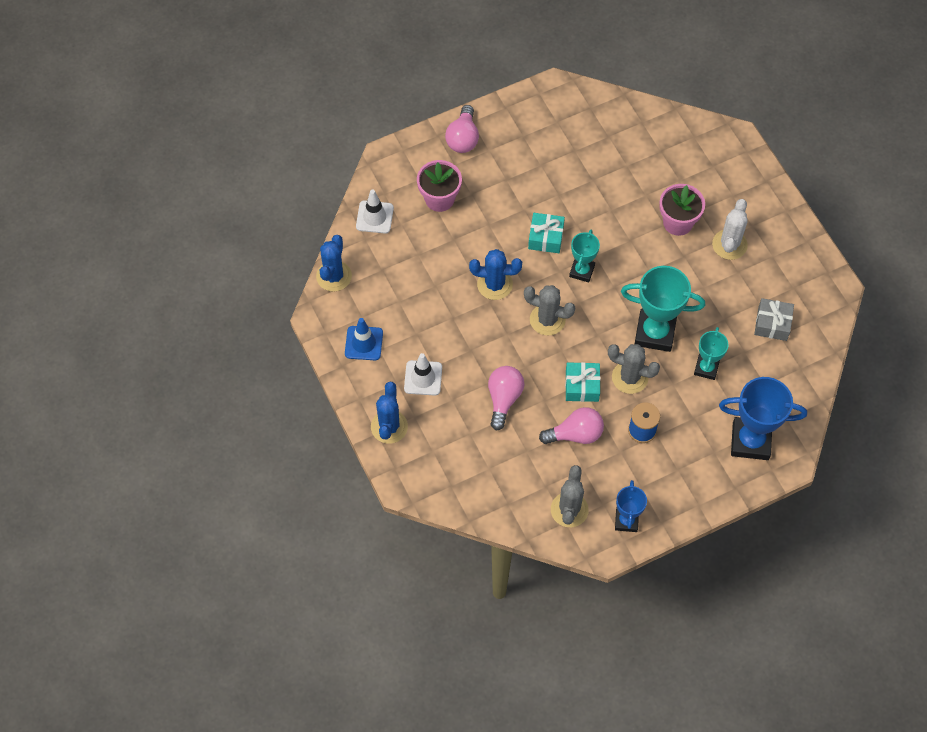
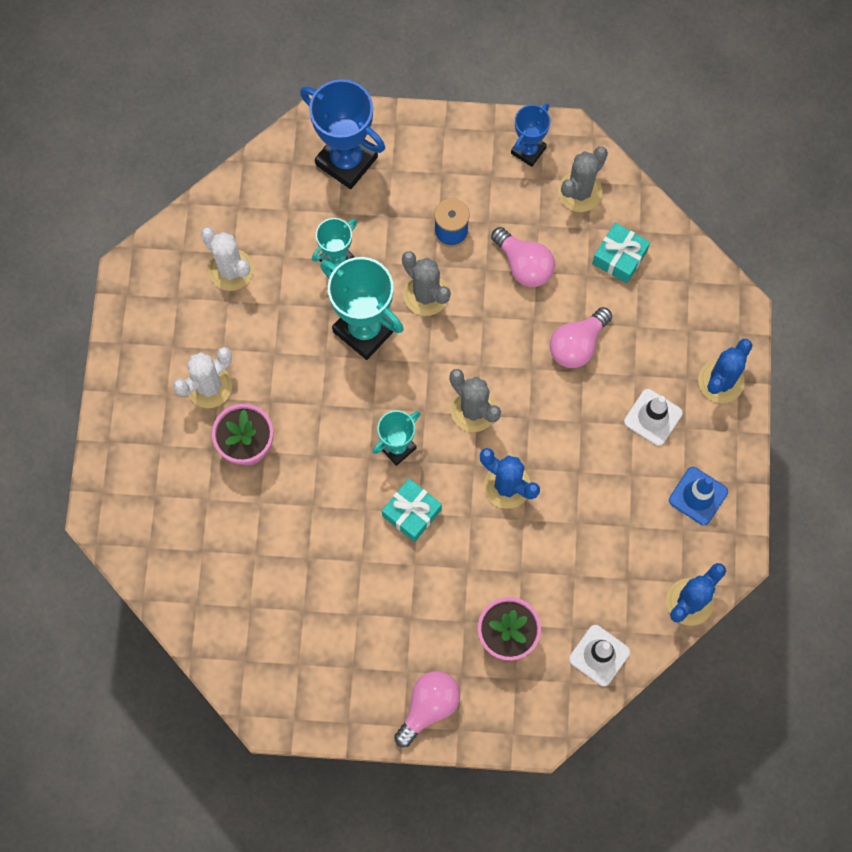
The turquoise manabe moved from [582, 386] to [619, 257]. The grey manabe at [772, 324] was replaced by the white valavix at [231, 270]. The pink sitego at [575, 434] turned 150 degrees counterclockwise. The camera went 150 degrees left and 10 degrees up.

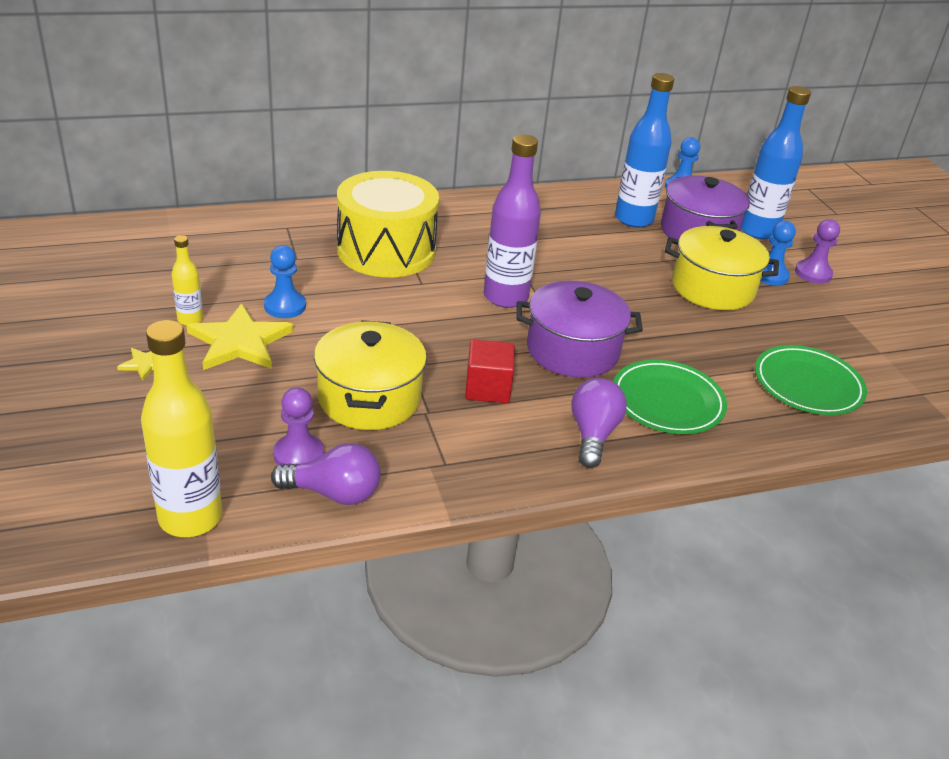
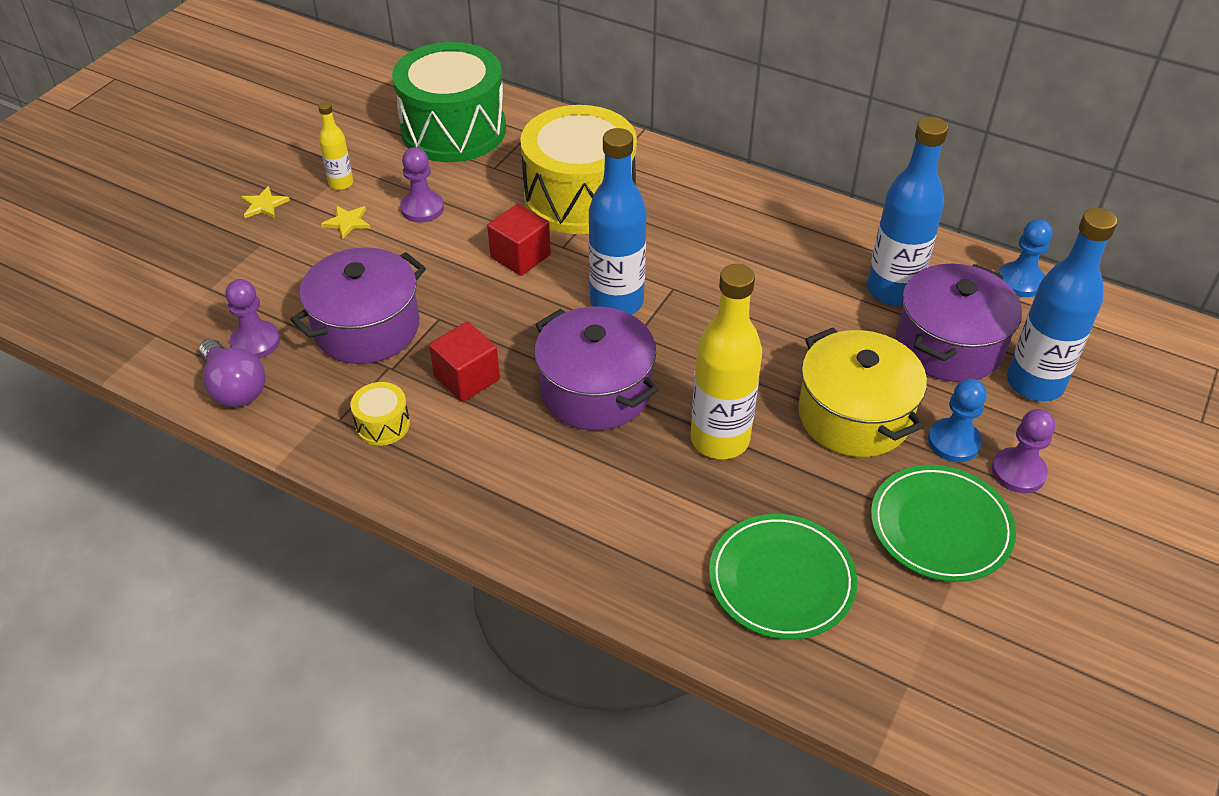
The purple sitego at [593, 434] disappeared. The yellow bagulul at [383, 424] appeared. The green bagulul at [453, 130] appeared. The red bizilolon at [520, 256] appeared. The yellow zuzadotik moved from [190, 518] to [719, 439]. The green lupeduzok moved from [667, 401] to [940, 526]. The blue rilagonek at [285, 306] became the purple rilagonek at [422, 208]. The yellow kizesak at [369, 398] became the purple kizesak at [367, 328]. The purple zuzadotik at [505, 297] became the blue zuzadotik at [616, 302]. The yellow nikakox at [239, 342] changed to 0.47 times the size. The camera went 50 degrees right and 10 degrees up.

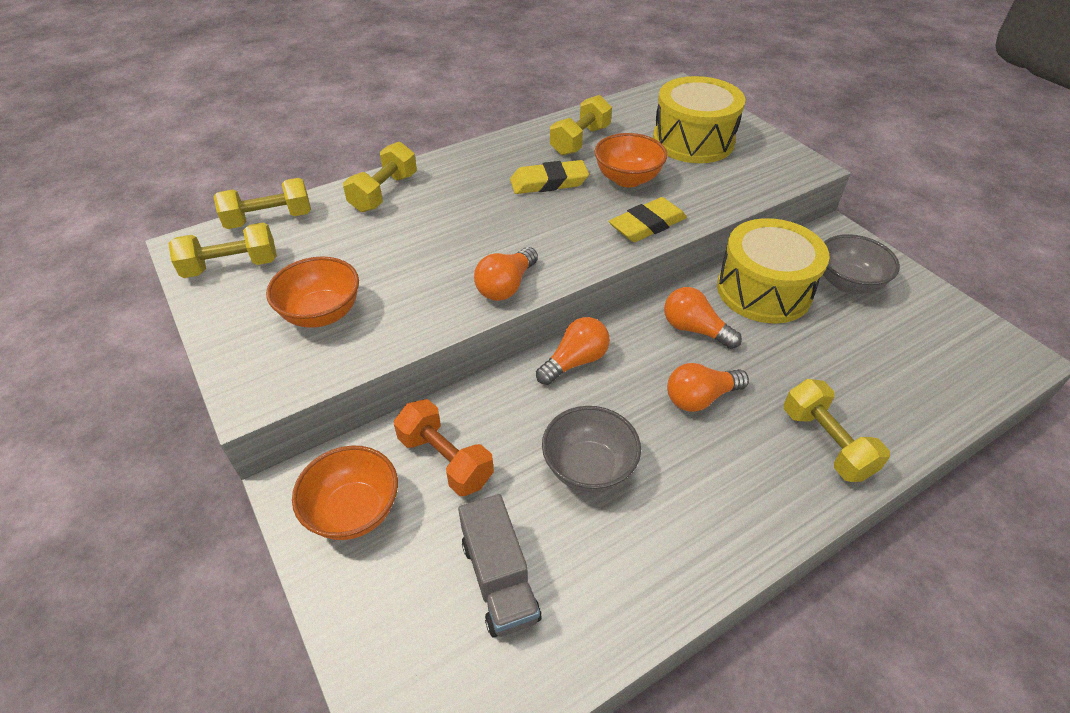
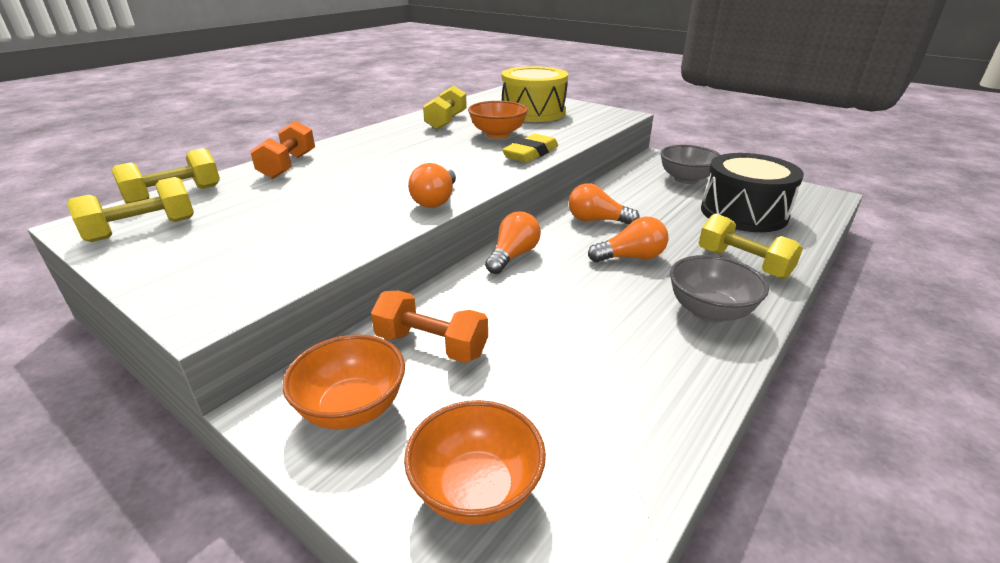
The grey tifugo at [499, 579] disappeared. The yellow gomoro at [549, 182] disappeared. The yellow bagulul at [763, 290] disappeared. The black bagulul at [743, 213] appeared. The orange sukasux moved from [322, 313] to [476, 489]. The grey sukasux moved from [588, 468] to [709, 311]. The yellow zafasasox at [384, 193] became the orange zafasasox at [288, 166]. The orange sitego at [700, 398] turned 150 degrees counterclockwise. The camera went 20 degrees left and 15 degrees down.

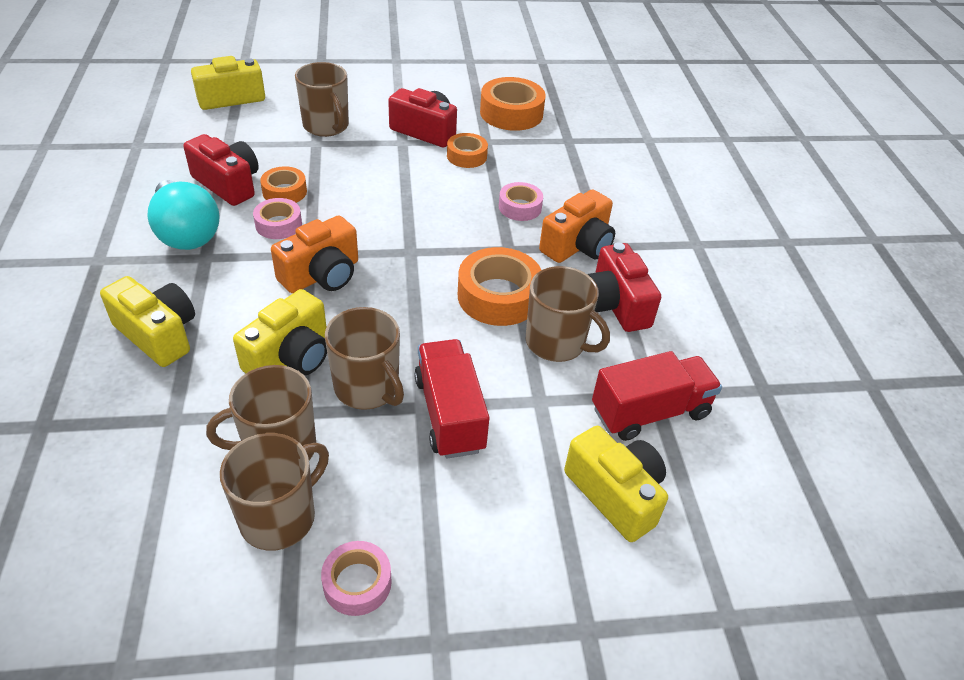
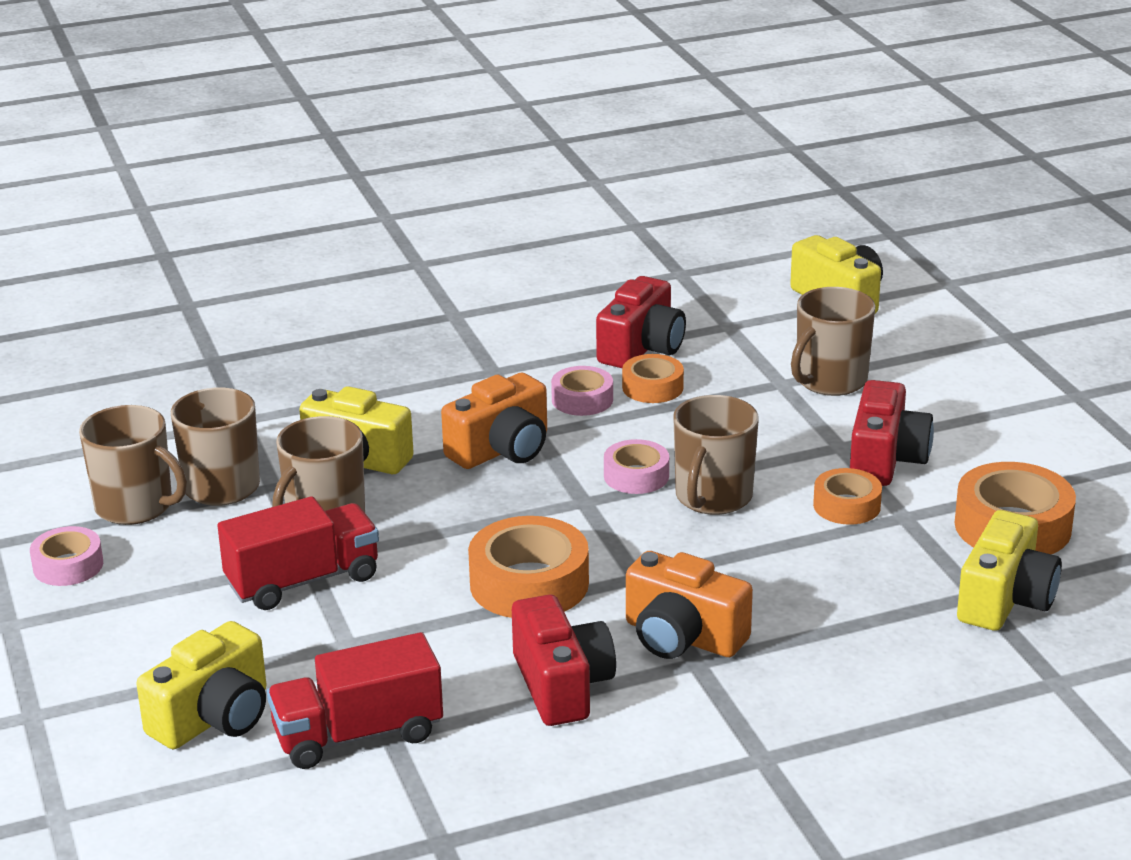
The turquoise sitego at [186, 233] disappeared. The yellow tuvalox moved from [158, 334] to [1005, 599]. The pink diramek moved from [520, 207] to [636, 476]. The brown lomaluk moved from [556, 343] to [713, 497]. The orange tuvalox at [322, 275] turned 75 degrees counterclockwise. The red tuvalox at [615, 305] turned 105 degrees clockwise. The red tifugo at [650, 412] turned 105 degrees clockwise. The camera went 80 degrees right and 15 degrees down.

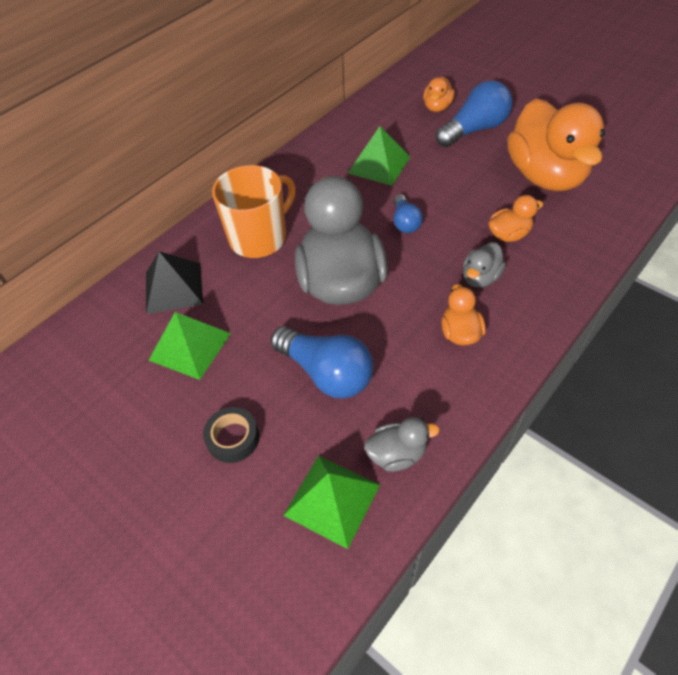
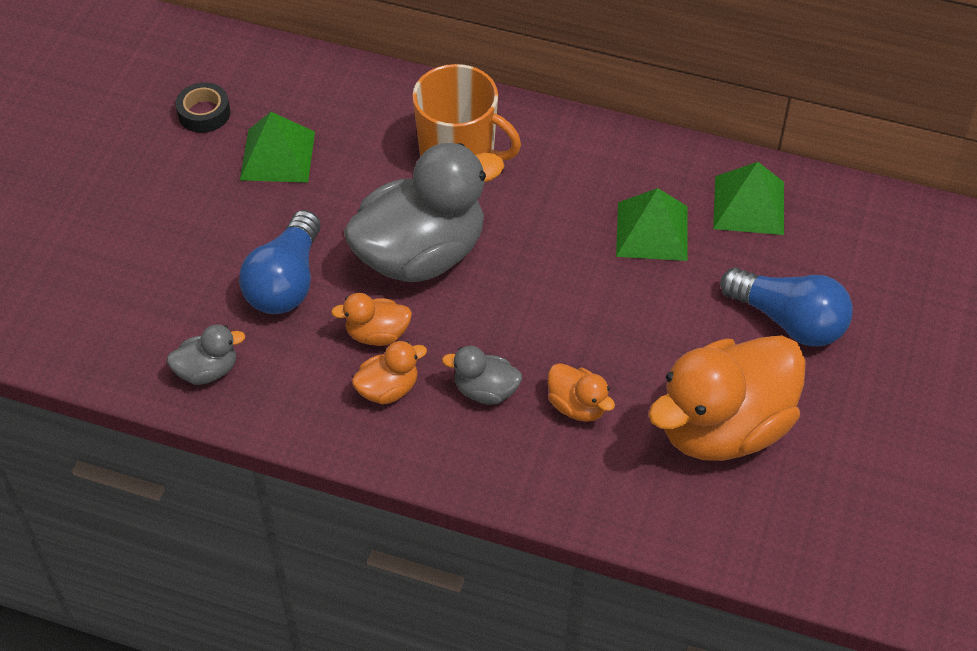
The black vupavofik at [174, 288] disappeared. The blue sitego at [405, 222] disappeared. The black diramek moved from [233, 438] to [204, 113]. The green vupavofik moved from [332, 499] to [749, 205]. The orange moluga moved from [437, 107] to [377, 334]. The grey moluga at [397, 454] turned 75 degrees counterclockwise. The camera went 65 degrees right and 0 degrees up.

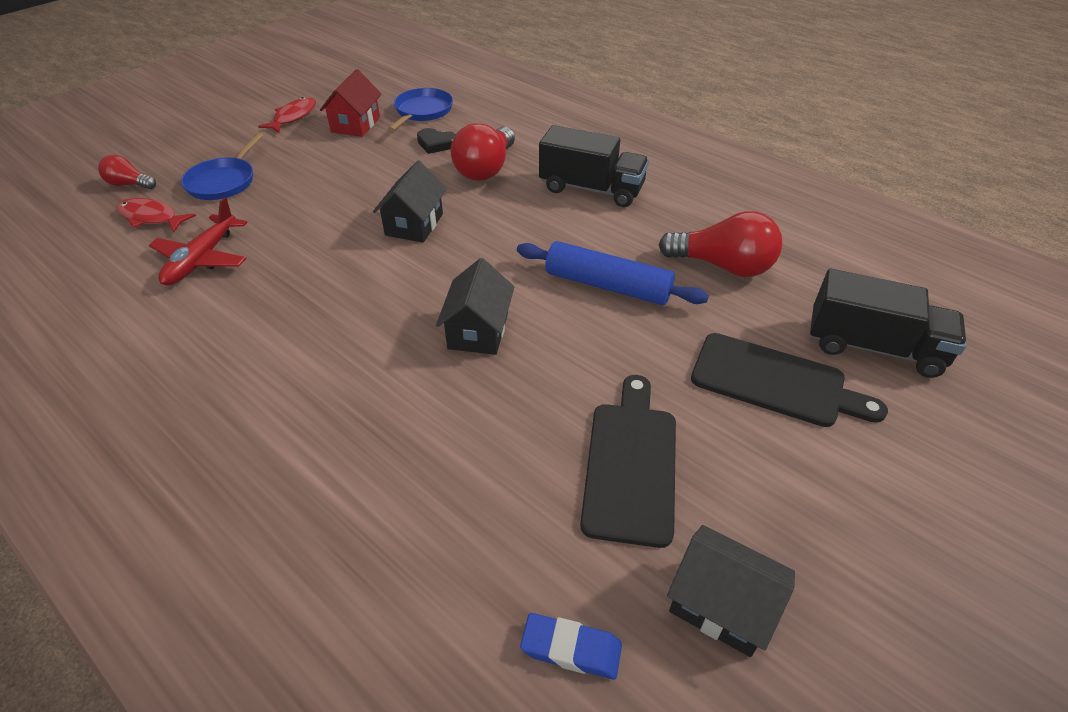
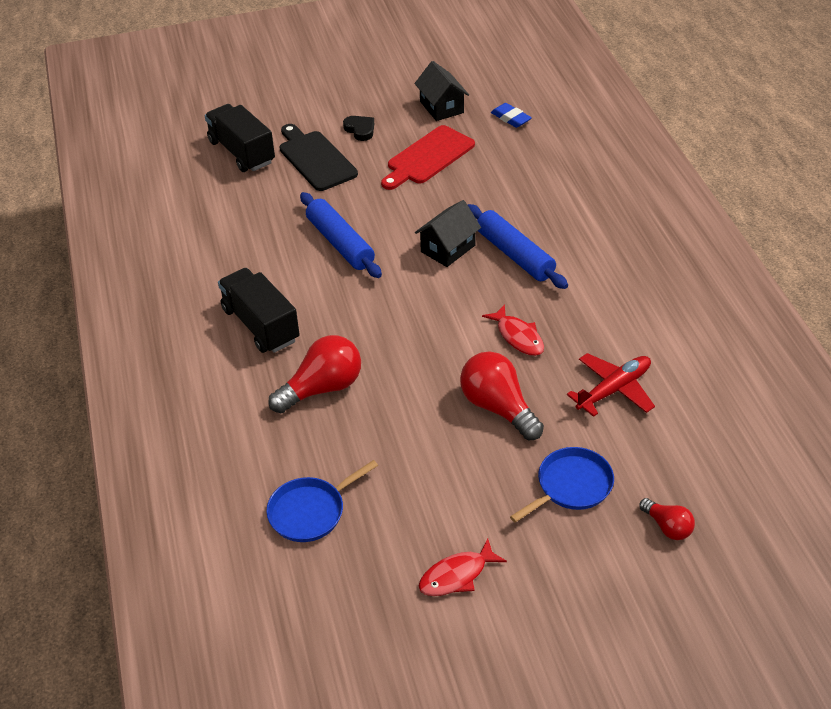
The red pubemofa at [356, 124] disappeared. The black pubemofa at [414, 224] disappeared. The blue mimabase at [514, 255] appeared. The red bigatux moved from [151, 217] to [518, 336]. The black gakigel moved from [436, 144] to [360, 130]. The red sitego moved from [723, 266] to [498, 408]. The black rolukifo at [631, 464] became the red rolukifo at [428, 157]. The camera went 145 degrees left and 0 degrees up.

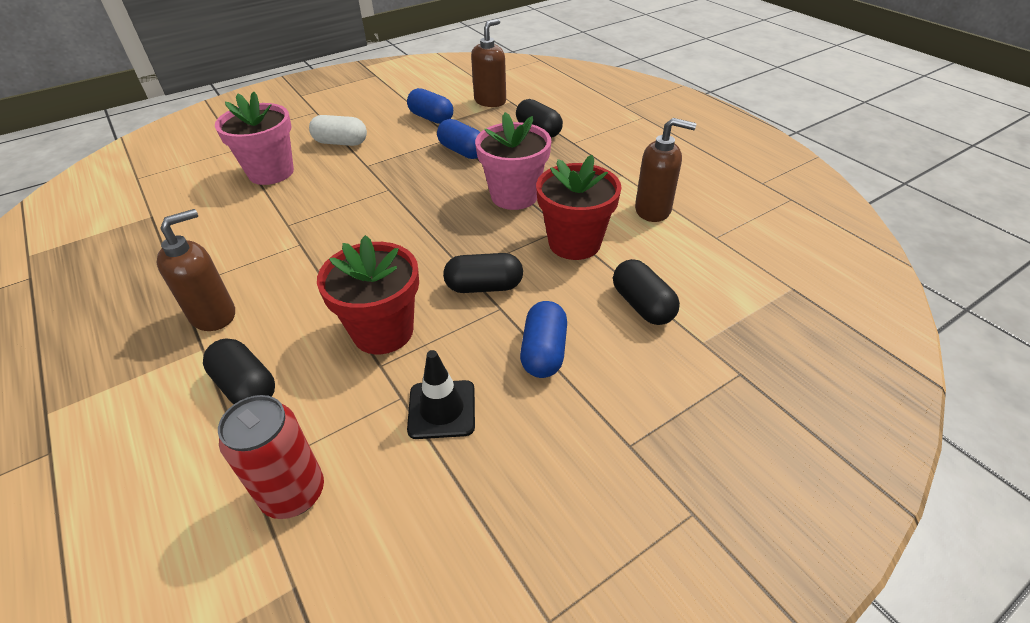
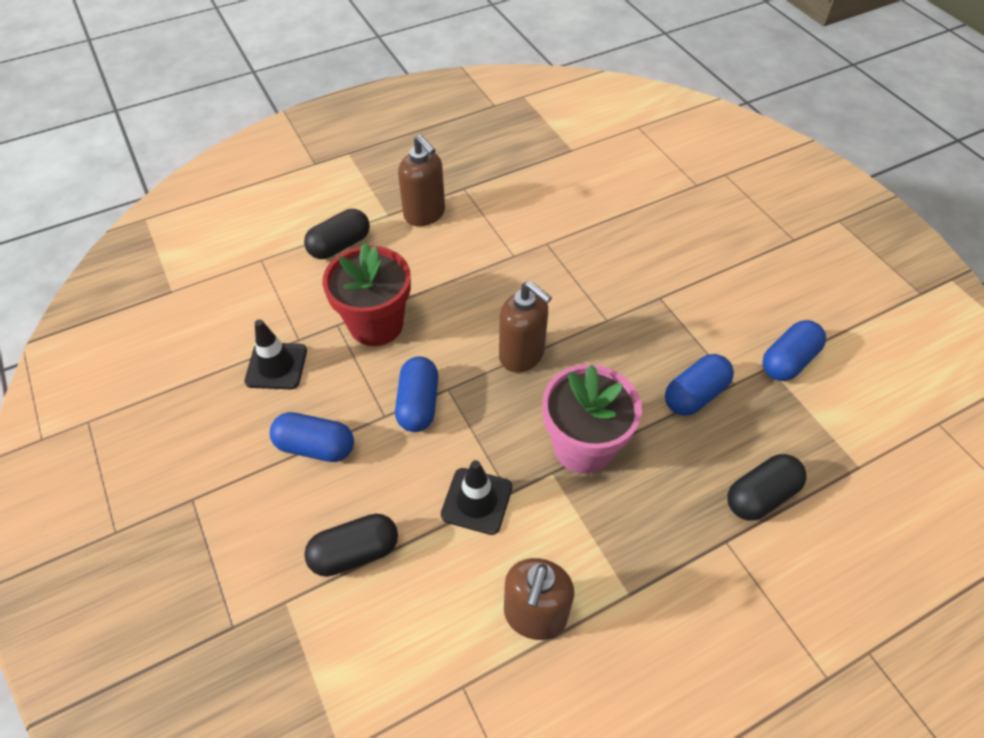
The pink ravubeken at [271, 172] disappeared. The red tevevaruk at [294, 493] disappeared. The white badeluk at [341, 143] disappeared. The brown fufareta moved from [490, 101] to [522, 355]. The red ravubeken at [574, 243] was replaced by the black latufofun at [477, 501]. The black badeluk at [484, 287] became the blue badeluk at [418, 404]. The camera went 95 degrees right and 10 degrees up.

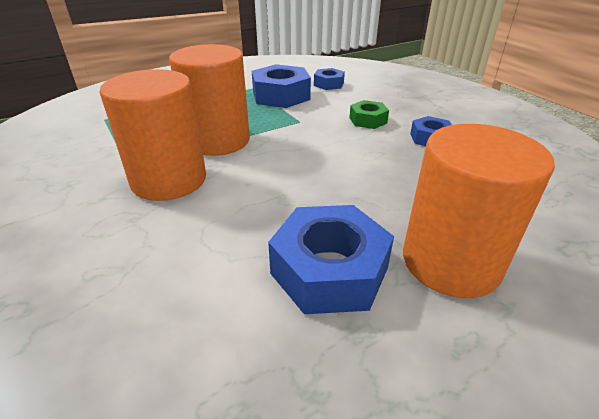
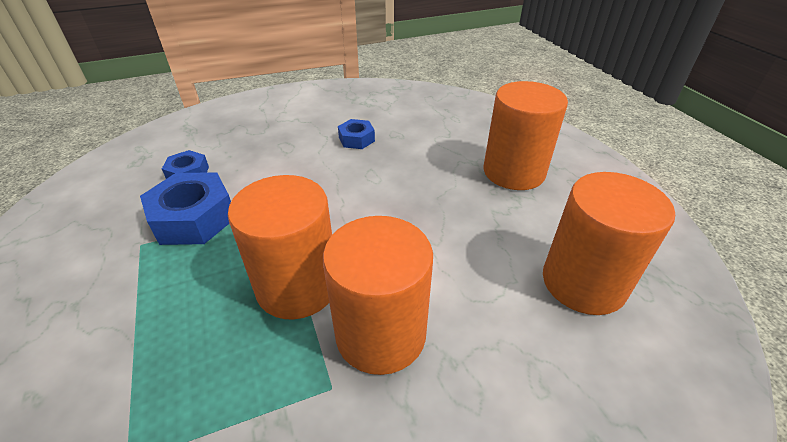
The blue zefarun at [329, 270] disappeared. The green zefarun at [368, 120] disappeared. The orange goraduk at [583, 282] appeared. The camera went 80 degrees left and 5 degrees up.

